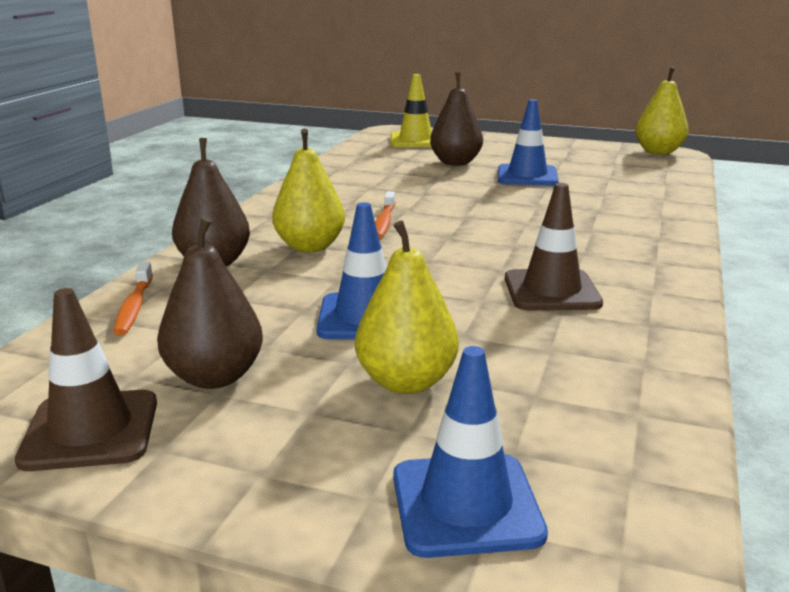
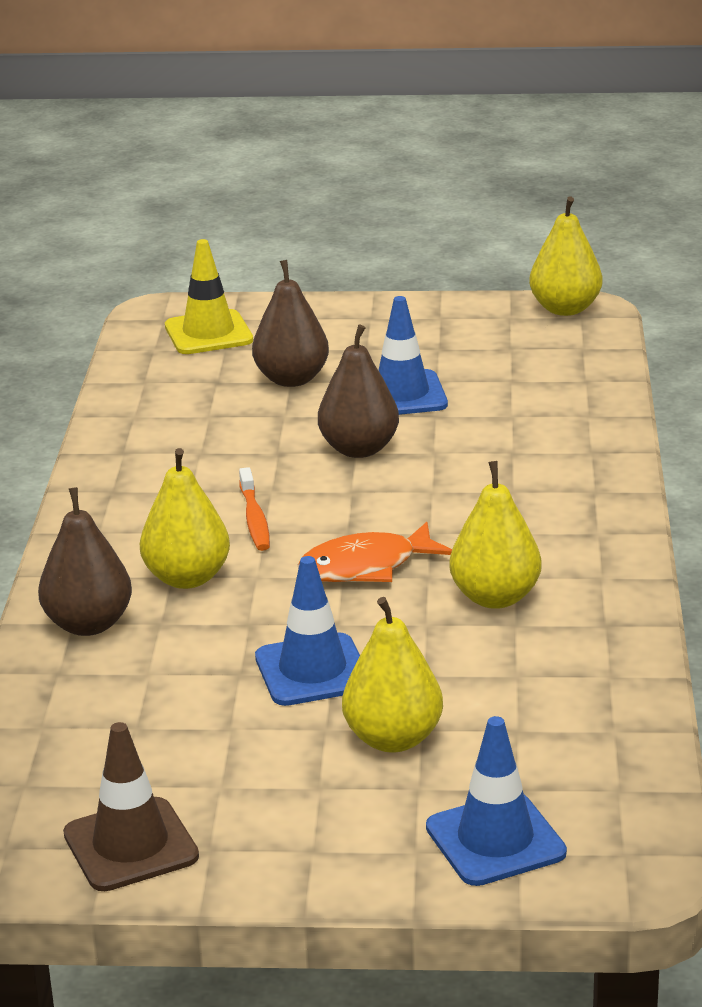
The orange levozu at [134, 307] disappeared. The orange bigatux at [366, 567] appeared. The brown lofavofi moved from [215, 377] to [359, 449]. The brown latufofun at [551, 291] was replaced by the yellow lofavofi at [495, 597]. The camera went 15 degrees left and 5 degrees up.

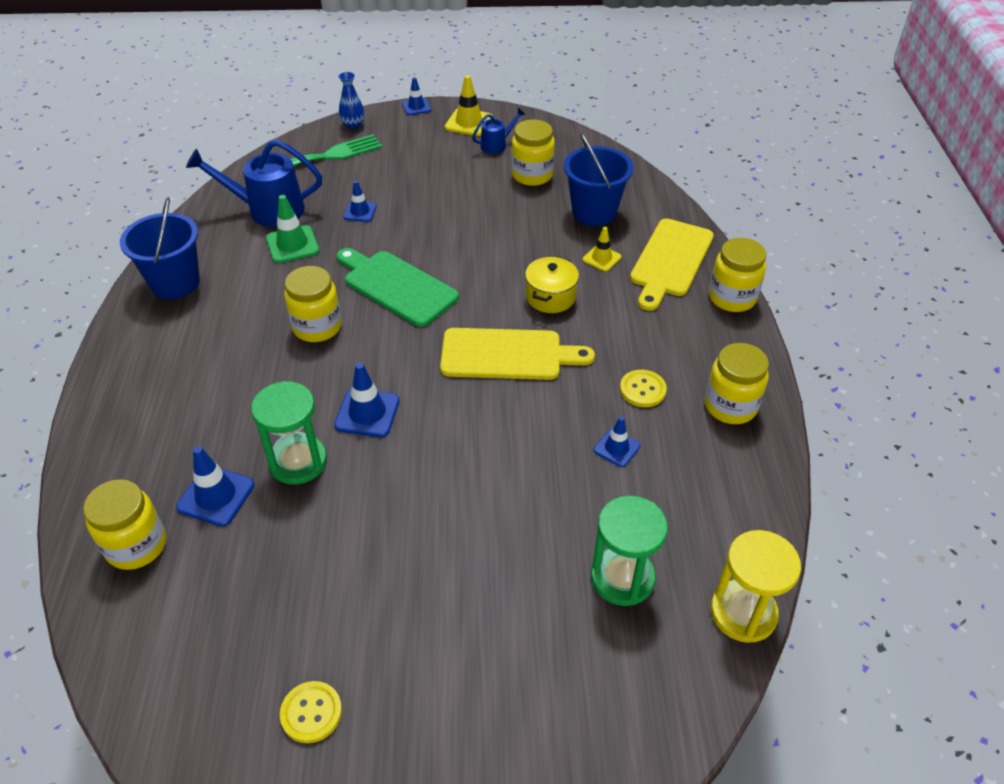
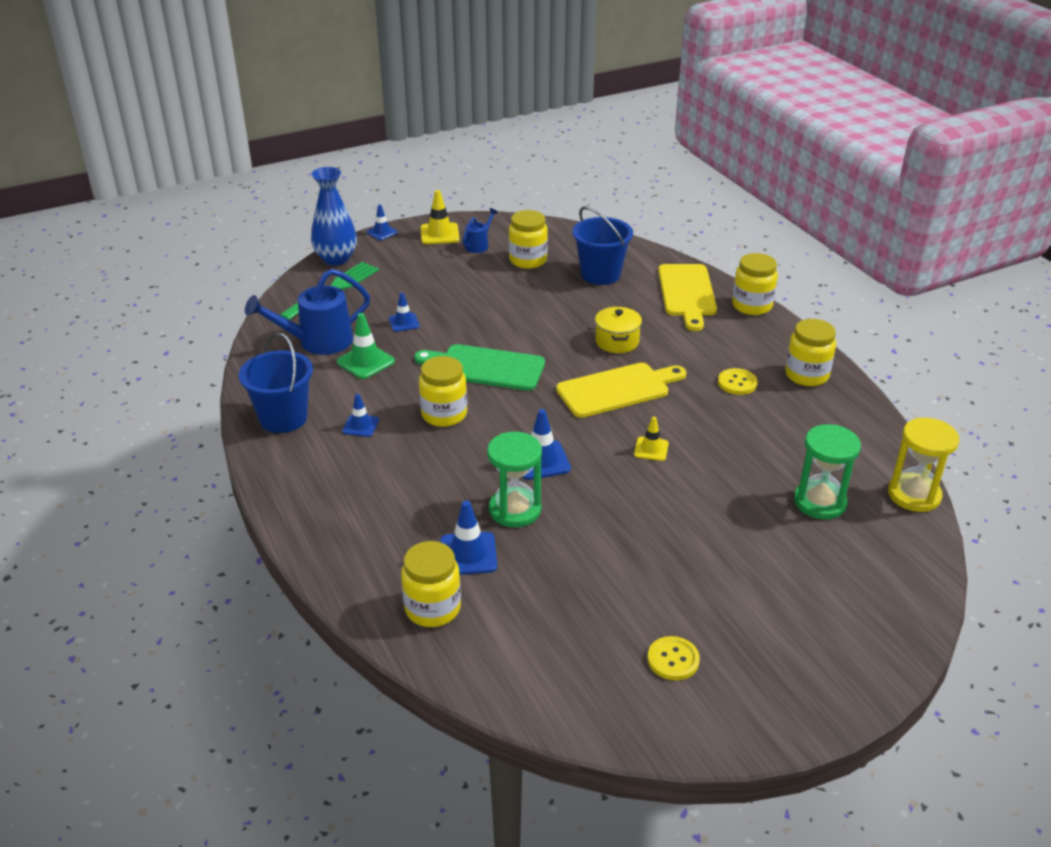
The yellow latufofun moved from [601, 258] to [651, 449]. The blue latufofun moved from [616, 448] to [361, 426]. The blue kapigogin at [353, 125] changed to 1.80 times the size. The camera went 25 degrees left and 10 degrees down.

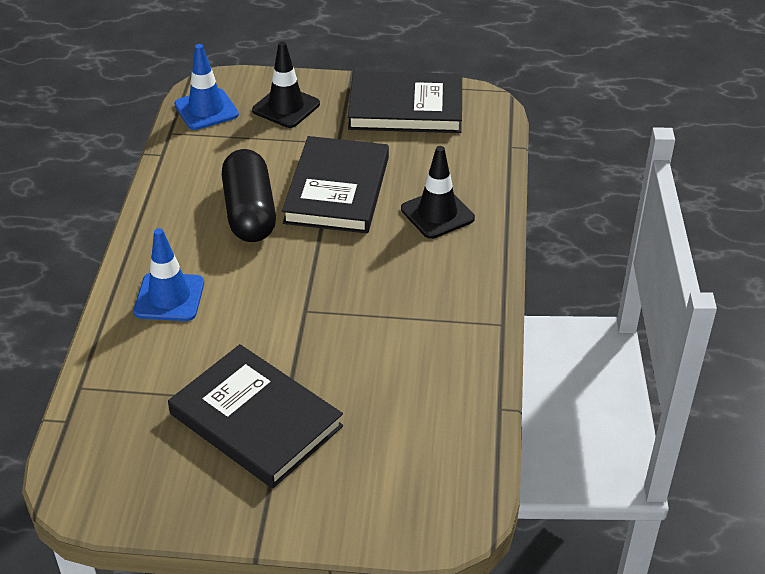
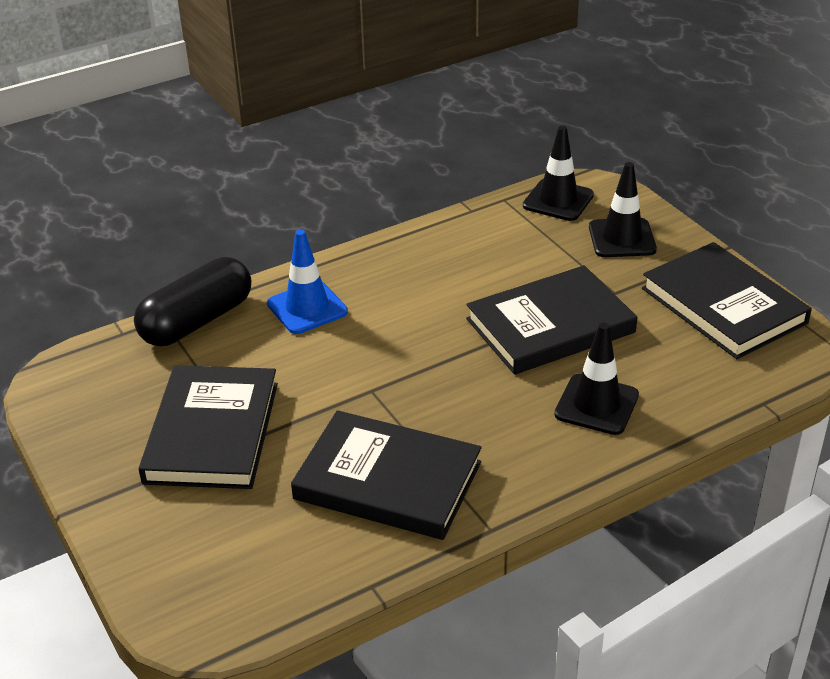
The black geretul at [388, 480] appeared. The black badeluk moved from [250, 212] to [197, 321]. The blue latufofun at [206, 110] became the black latufofun at [558, 200]. The camera went 55 degrees right and 5 degrees down.

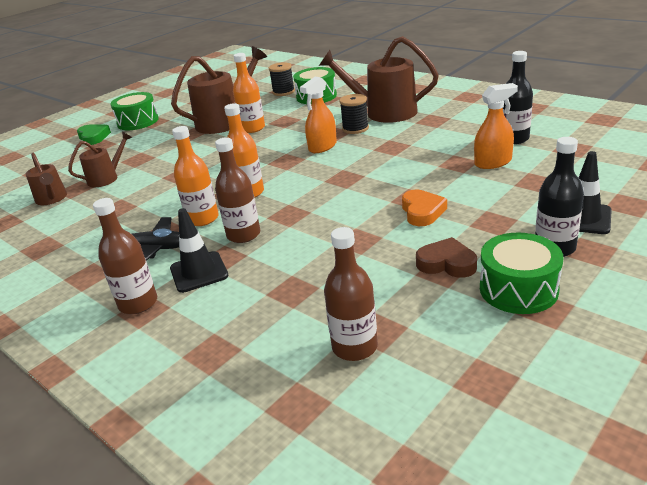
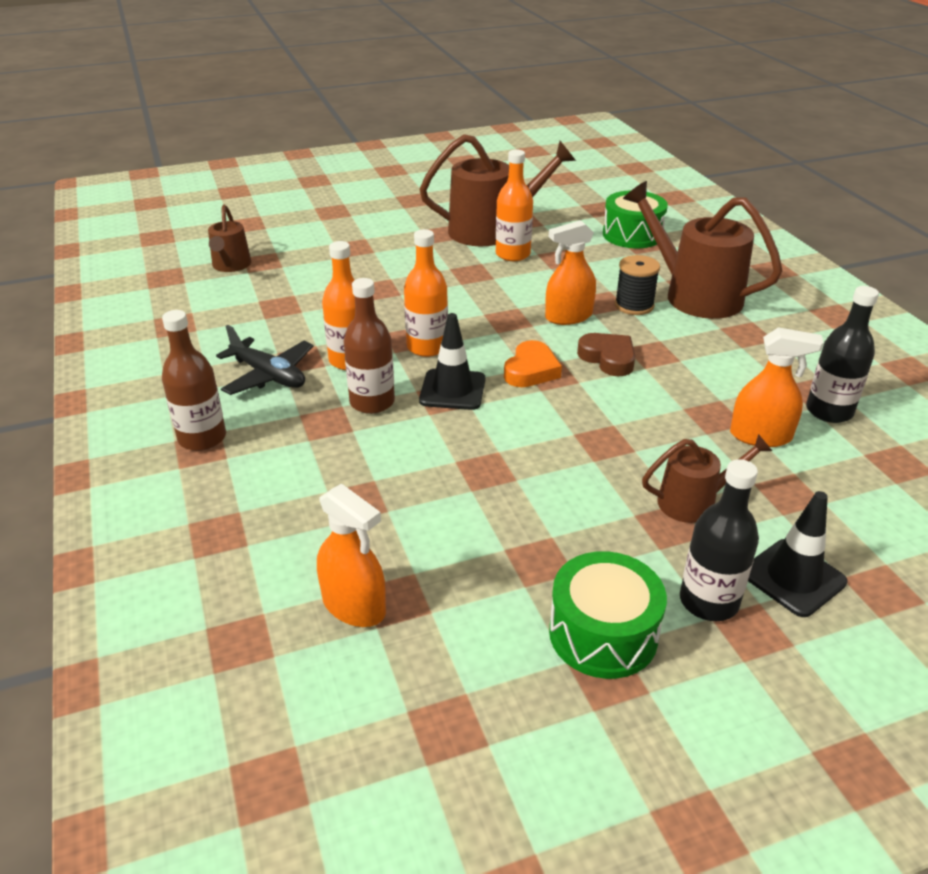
The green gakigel at [93, 137] disappeared. The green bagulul at [138, 122] disappeared. The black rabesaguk at [283, 92] disappeared. The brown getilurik moved from [106, 178] to [694, 502]. The black latufofun moved from [199, 272] to [452, 390]. The orange gakigel moved from [422, 212] to [531, 370]. The brown gakigel moved from [447, 263] to [608, 358]. The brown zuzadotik at [354, 347] was replaced by the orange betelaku at [354, 605]. The camera went 25 degrees right and 5 degrees up.

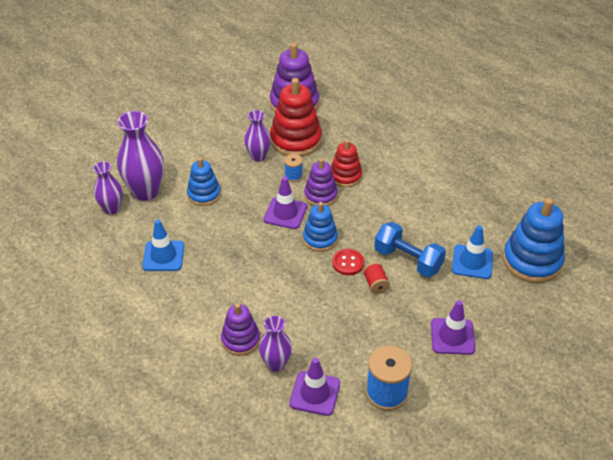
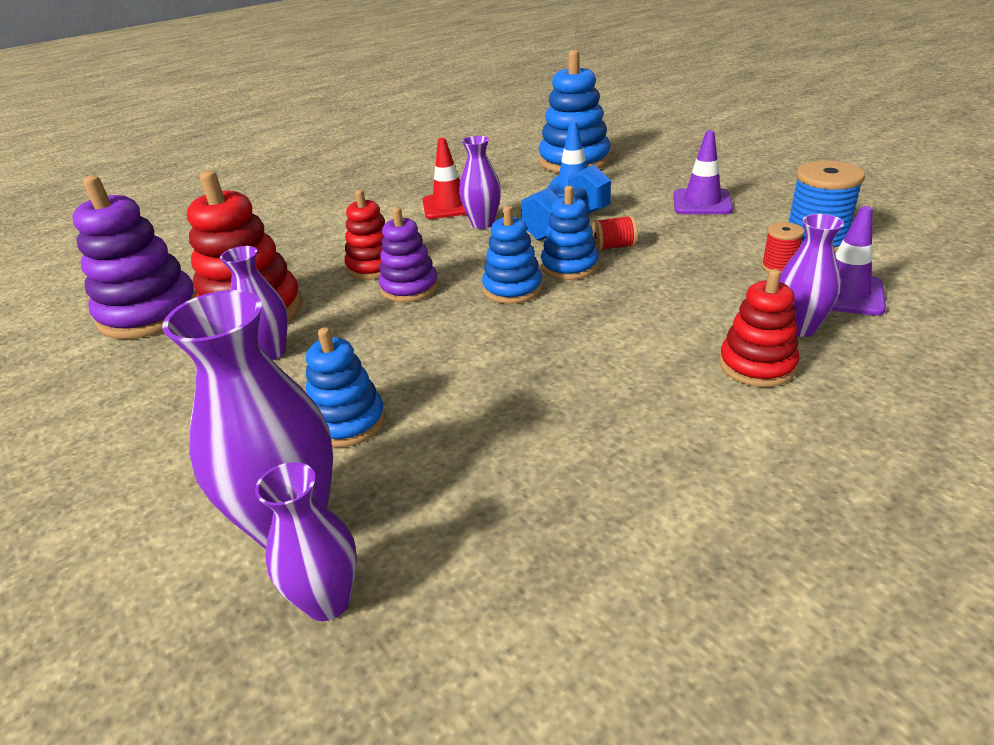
The blue latufofun at [163, 256] disappeared. The purple latufofun at [285, 213] disappeared. The blue rabesaguk at [293, 176] disappeared. The red latufofun at [449, 206] appeared. The purple kapigogin at [483, 223] appeared. The red rabesaguk at [778, 267] appeared. The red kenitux at [348, 263] was replaced by the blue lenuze at [569, 266]. The purple lenuze at [240, 340] became the red lenuze at [757, 365]. The camera went 80 degrees left and 10 degrees down.

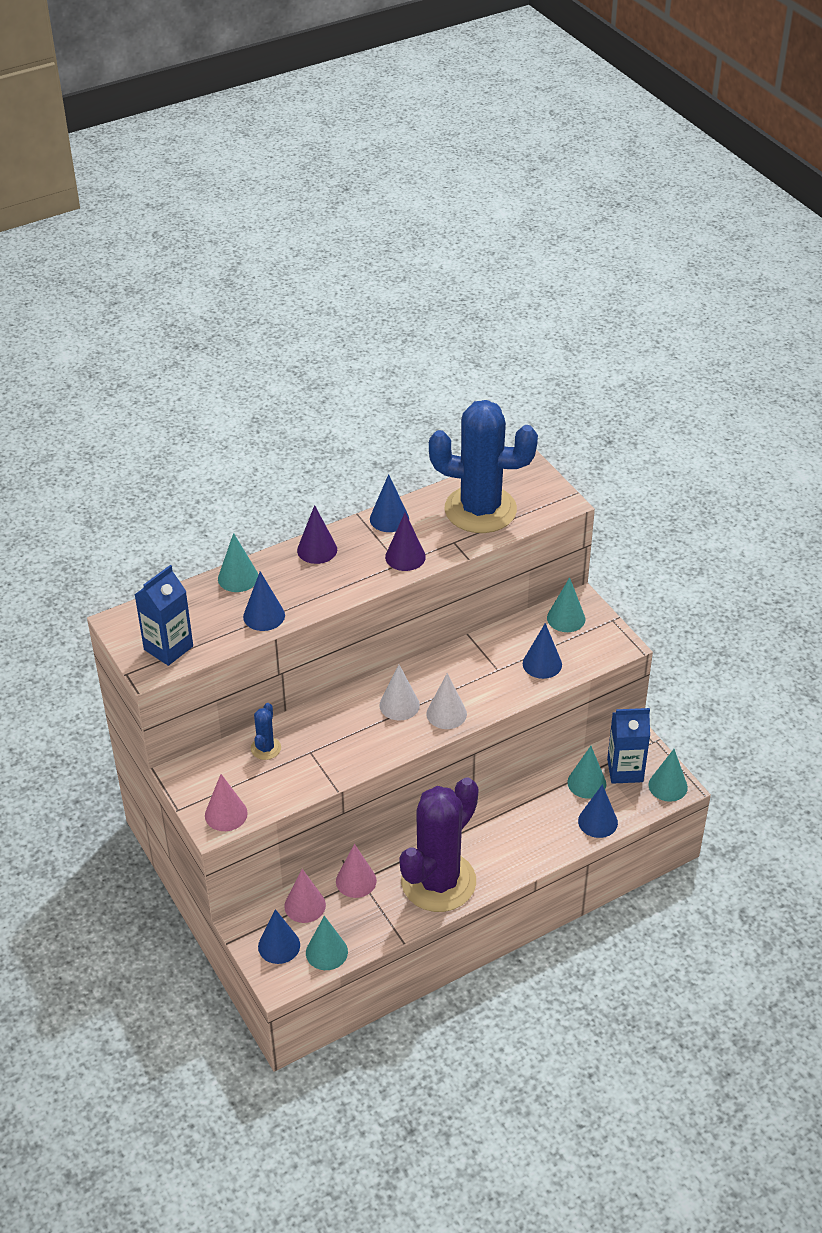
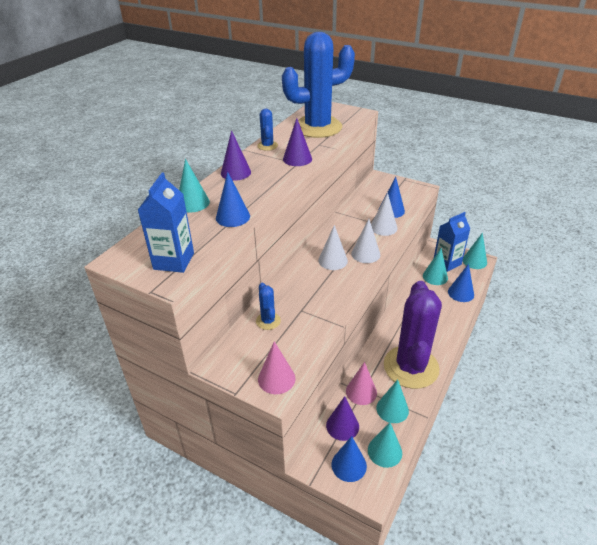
The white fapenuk at [383, 227] appeared. The turquoise fapenuk moved from [566, 618] to [392, 409]. The blue fapenuk at [389, 519] was replaced by the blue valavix at [267, 146]. The pink fapenuk at [305, 905] became the purple fapenuk at [342, 426]. The camera went 30 degrees left and 5 degrees down.

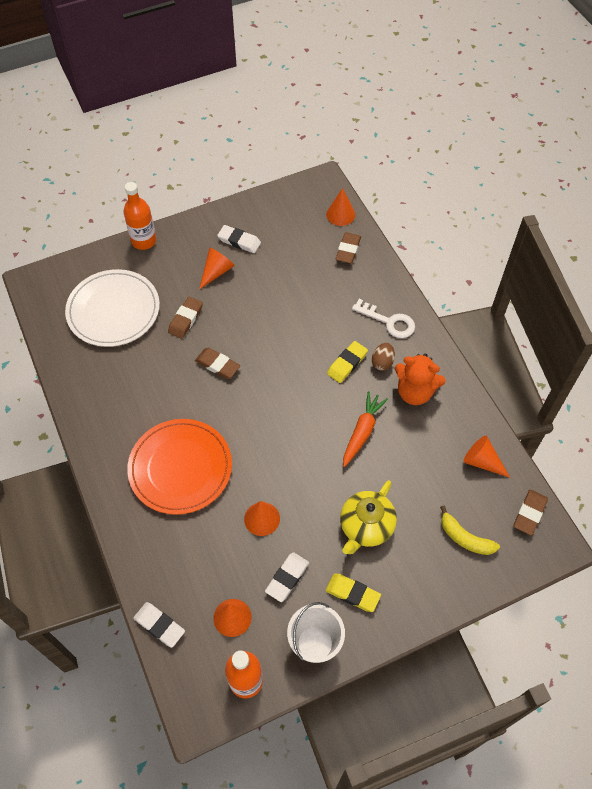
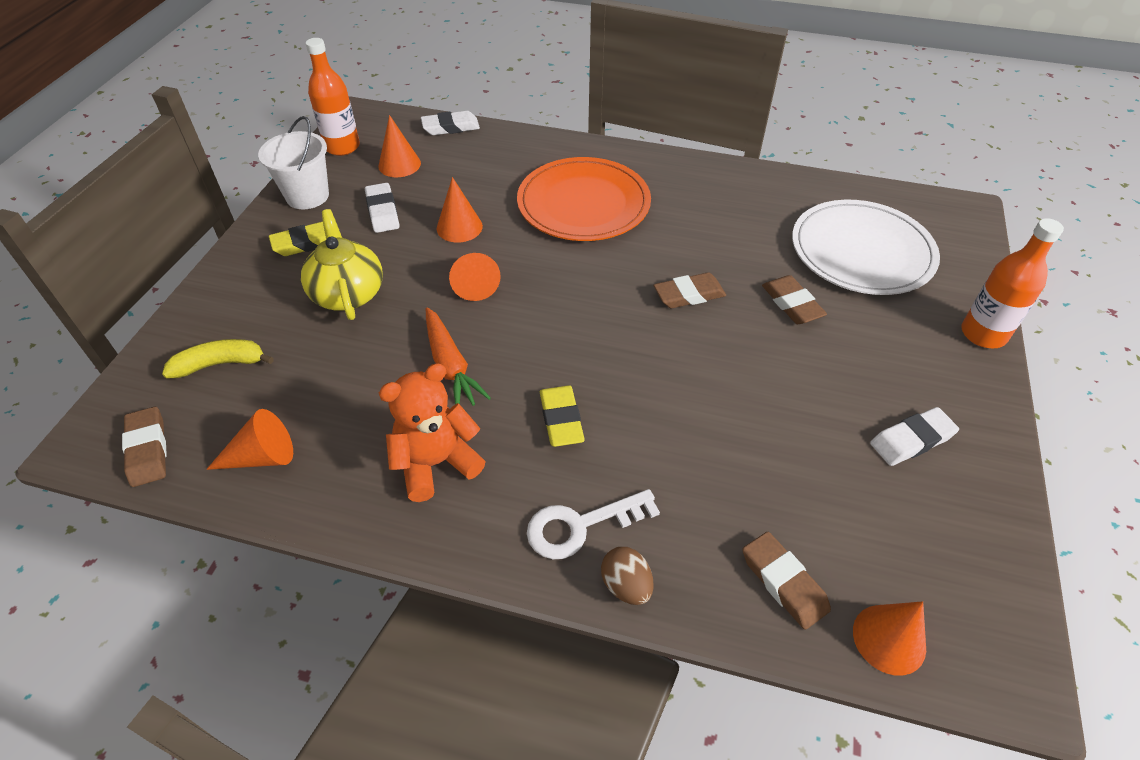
The orange fapenuk moved from [216, 272] to [474, 283]. The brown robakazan moved from [382, 362] to [626, 585]. The camera went 130 degrees right and 10 degrees down.

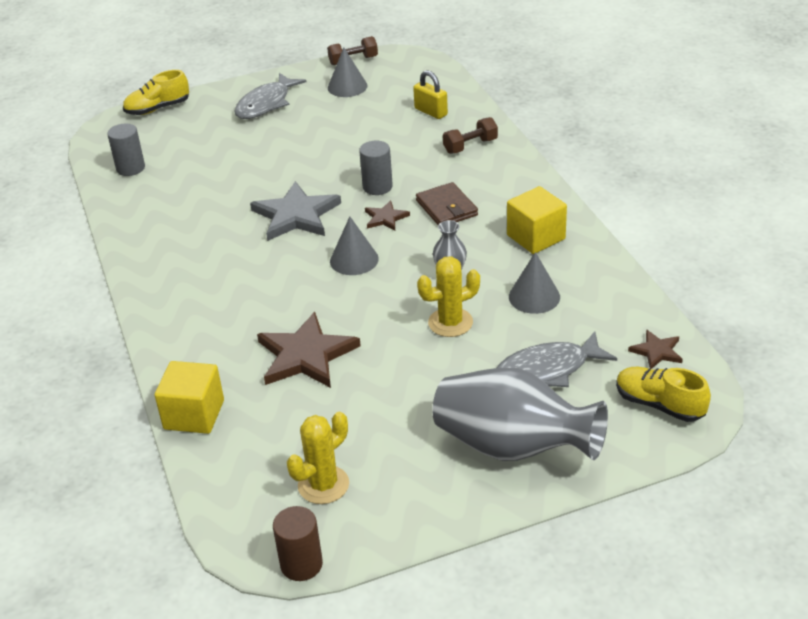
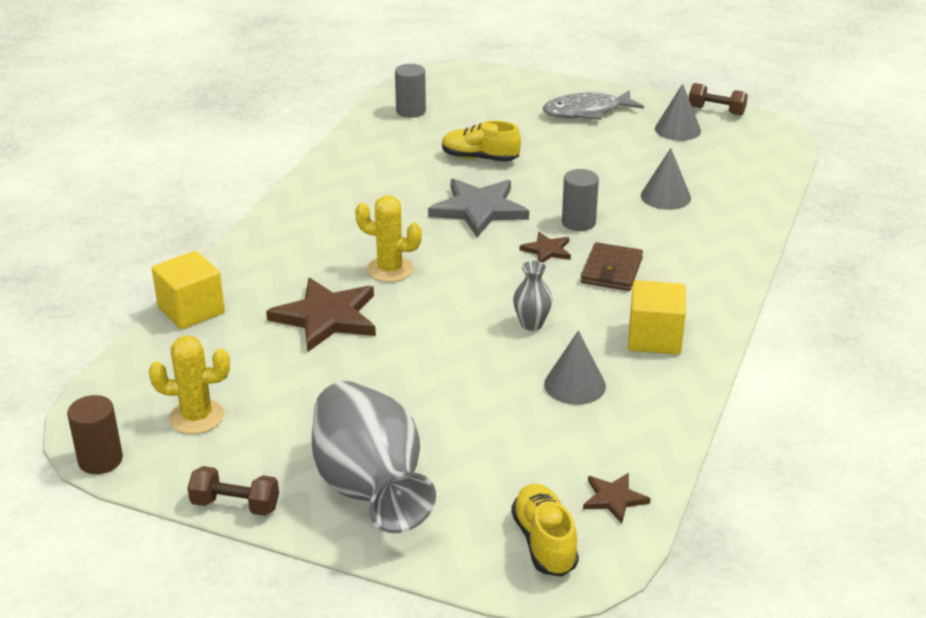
The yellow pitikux at [431, 112] disappeared. The grey bigatux at [547, 370] disappeared. The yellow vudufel moved from [158, 109] to [480, 158]. The grey fapenuk moved from [354, 260] to [665, 196]. The yellow valavix moved from [450, 322] to [390, 269]. The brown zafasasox moved from [470, 146] to [235, 505]. The camera went 40 degrees right and 5 degrees down.

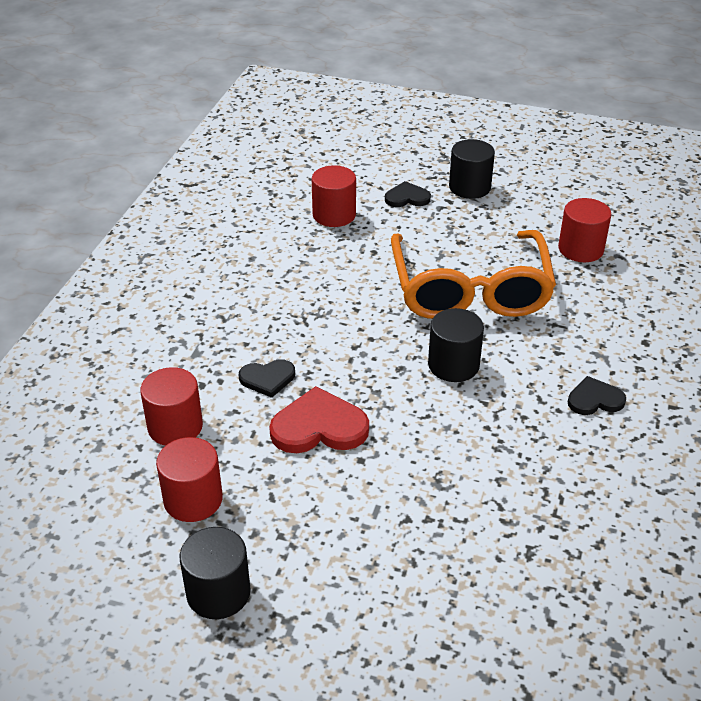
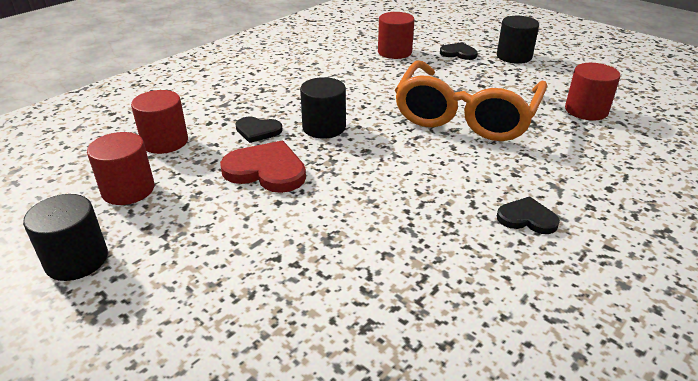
The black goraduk moved from [453, 365] to [324, 127]. The camera went 25 degrees right and 5 degrees down.

